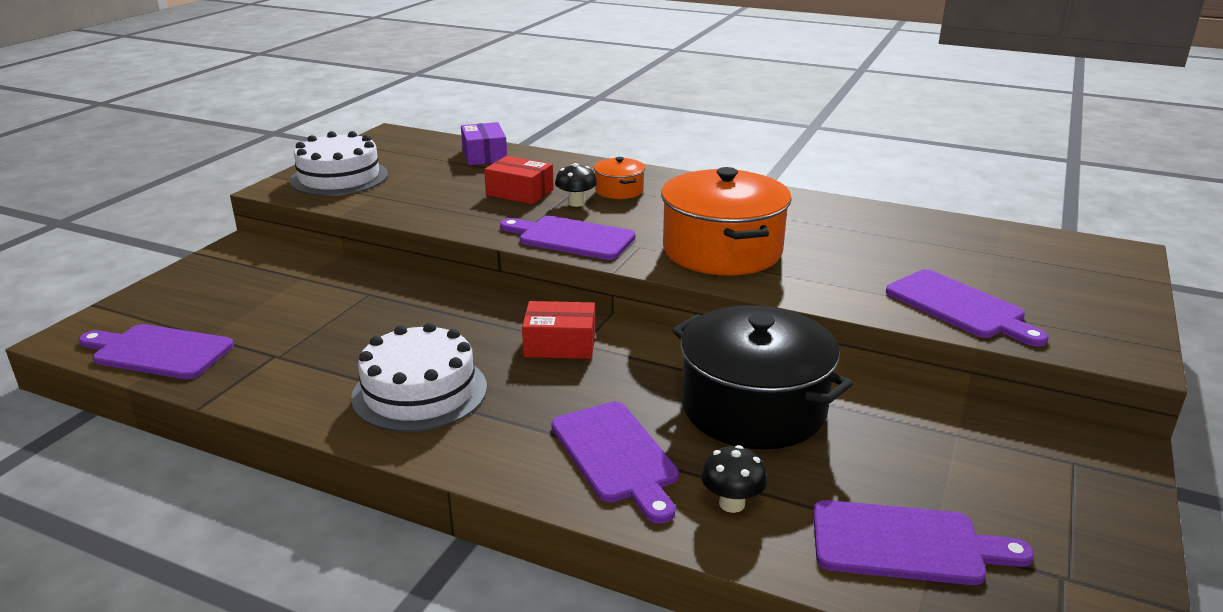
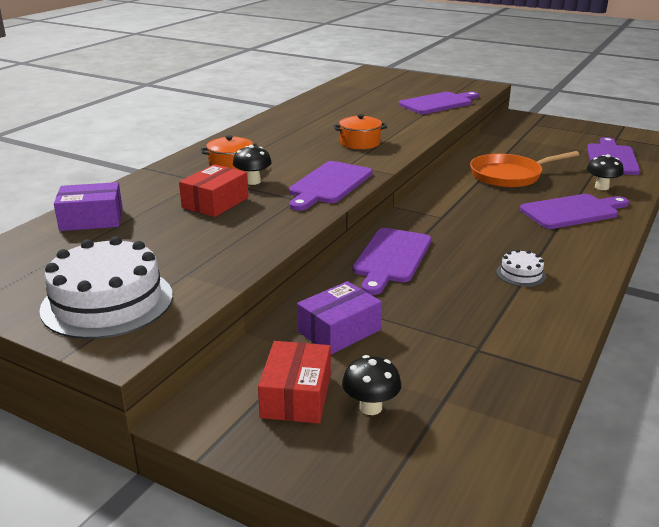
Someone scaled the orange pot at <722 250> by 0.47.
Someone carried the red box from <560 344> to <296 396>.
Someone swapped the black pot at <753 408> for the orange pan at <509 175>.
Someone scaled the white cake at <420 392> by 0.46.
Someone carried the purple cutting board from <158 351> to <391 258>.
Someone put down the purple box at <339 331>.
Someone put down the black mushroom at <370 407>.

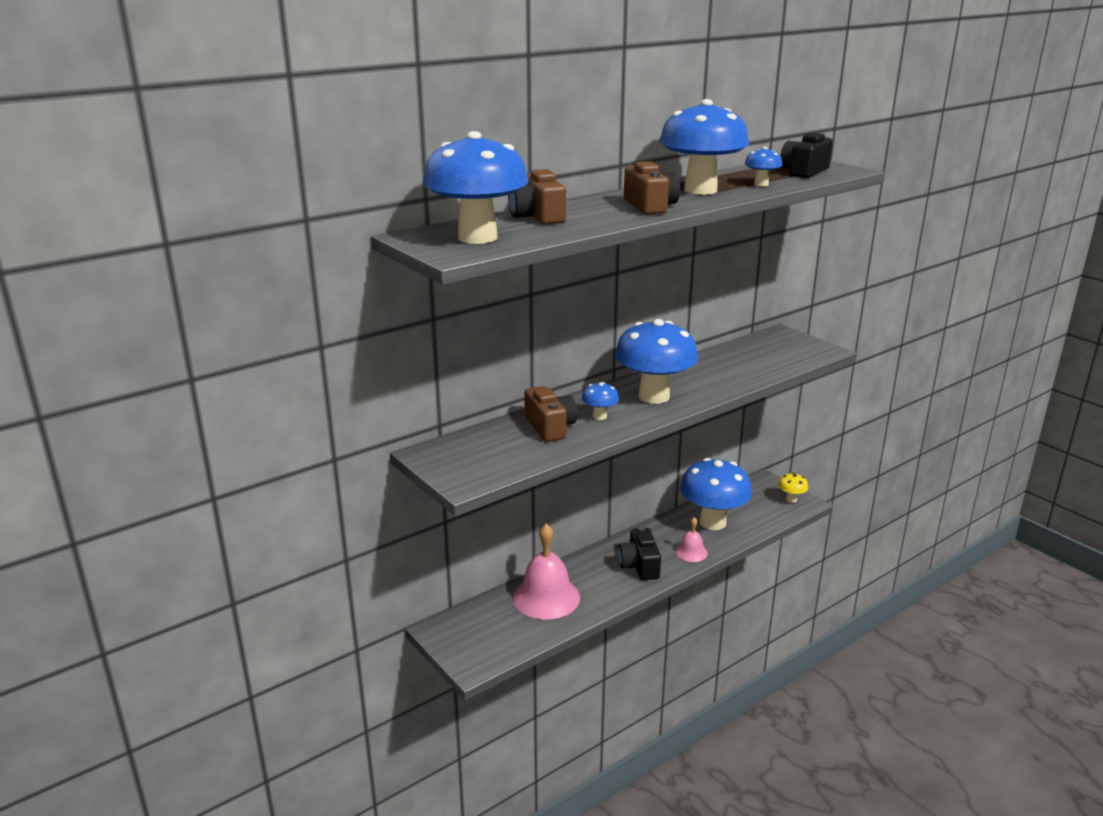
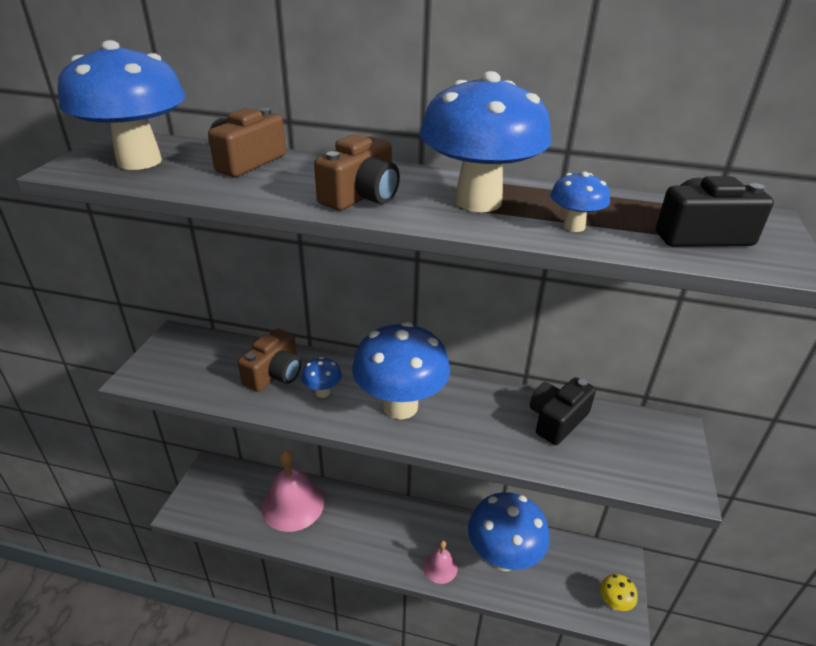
Someone carried the black camera from <639 565> to <557 420>.

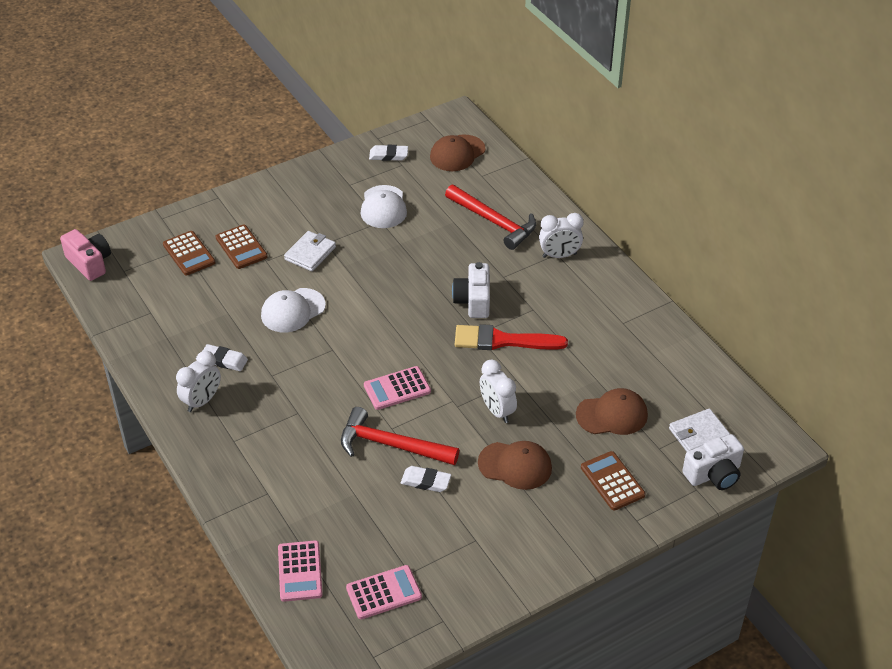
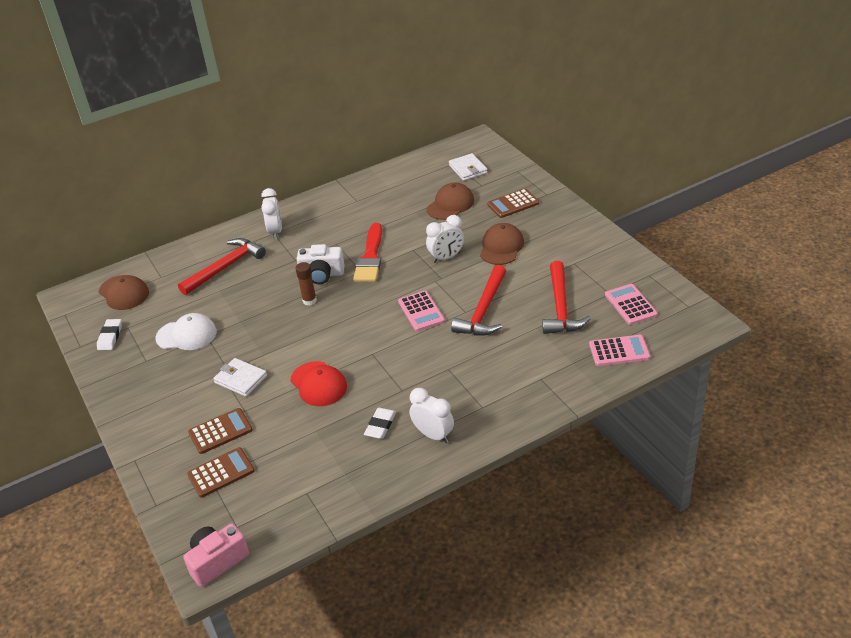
Someone repainted the white cap at <293 310>, which became the red cap at <318 384>.
Someone rotated the brown cap at <612 415> by 45 degrees clockwise.
Someone took away the white camera at <714 474>.
Someone took away the white eraser at <426 481>.
Someone put down the red hammer at <560 307>.
Someone put down the brown glue stick at <309 301>.

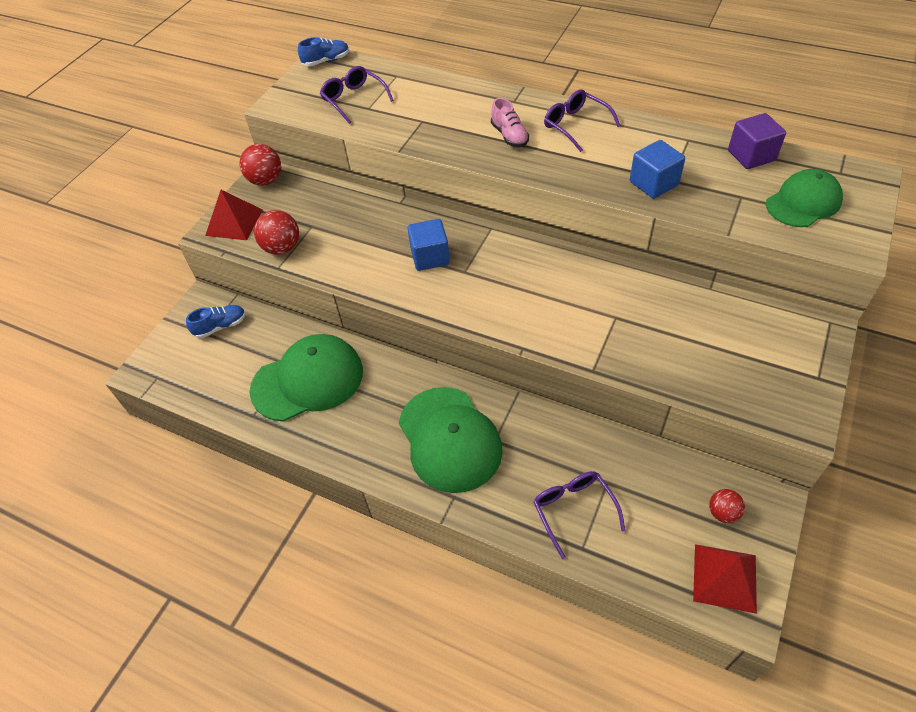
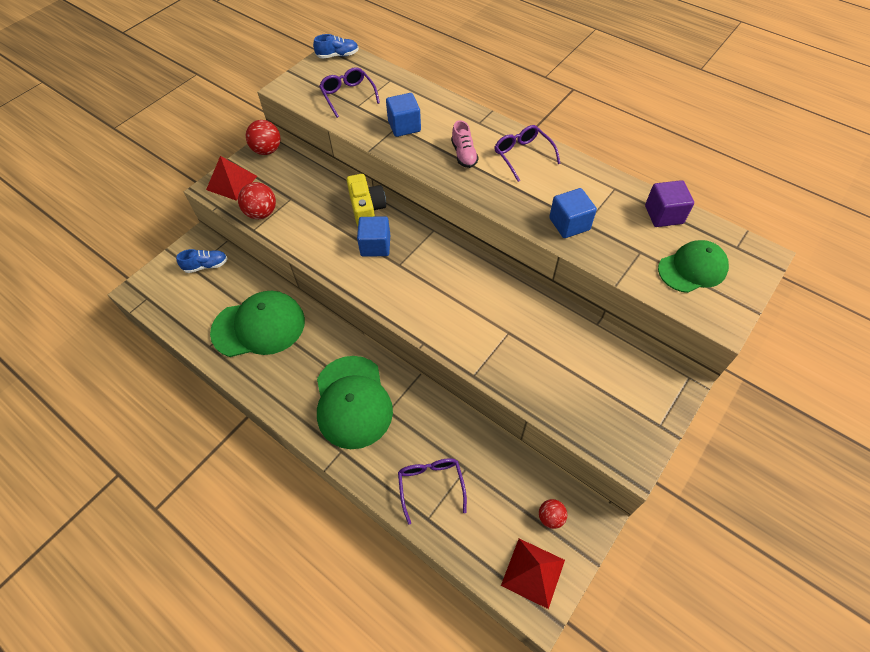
Someone put down the blue cube at <404 126>.
Someone put down the yellow camera at <367 208>.

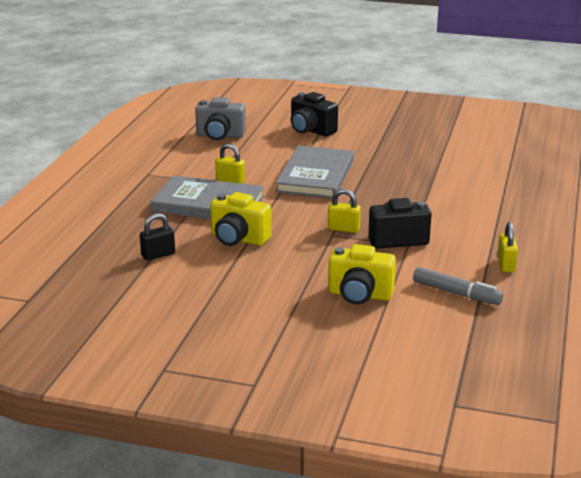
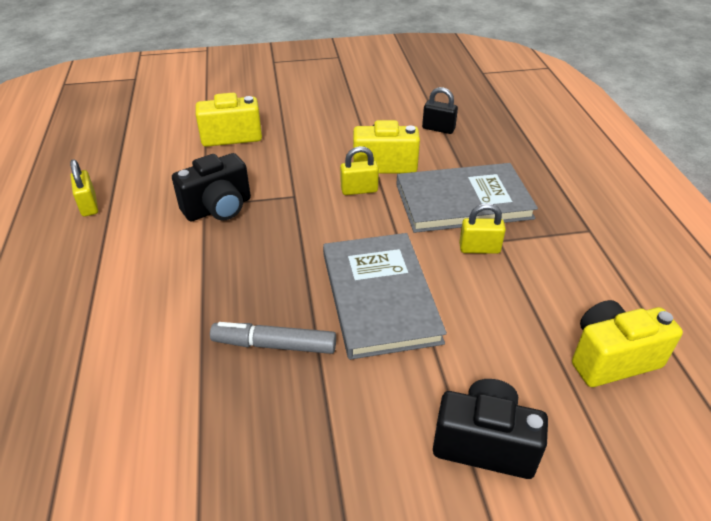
Someone repainted the grey camera at <220 136>, which became the yellow camera at <611 358>.
Someone carried the yellow padlock from <343 229> to <359 190>.
Someone rotated the black padlock at <158 255> by 75 degrees clockwise.
Someone carried the grey marker from <456 293> to <275 345>.

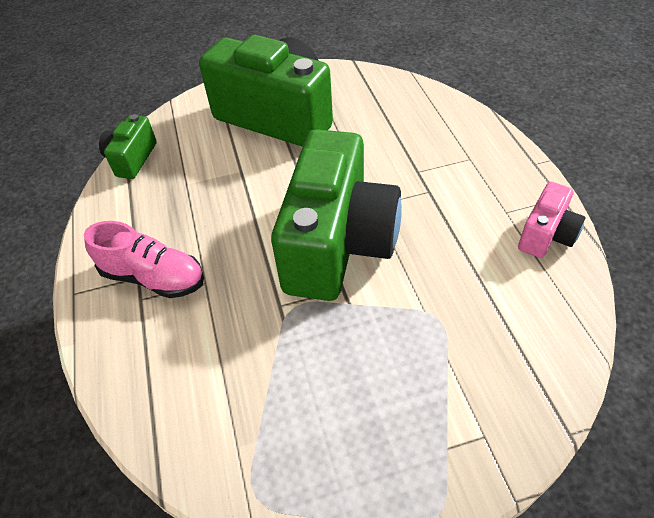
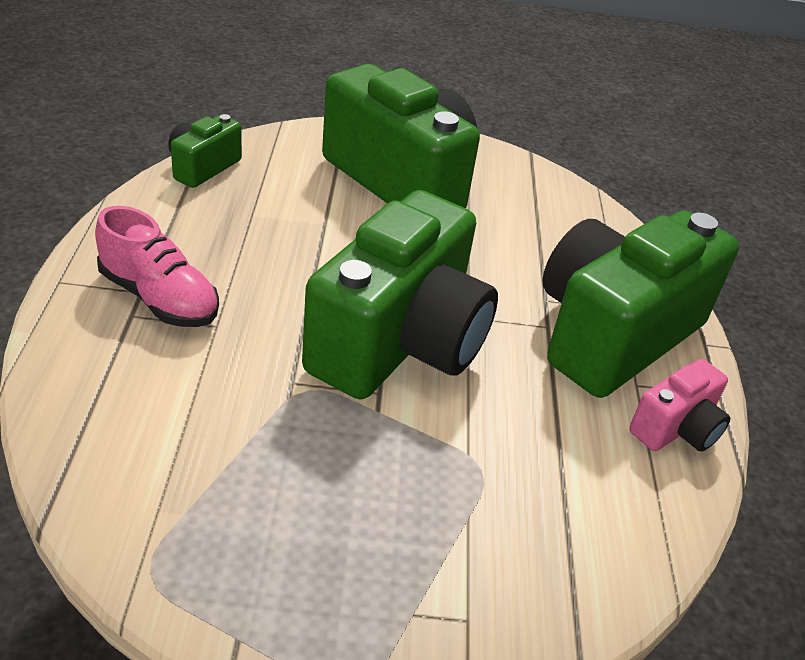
Someone put down the green camera at <613 334>.

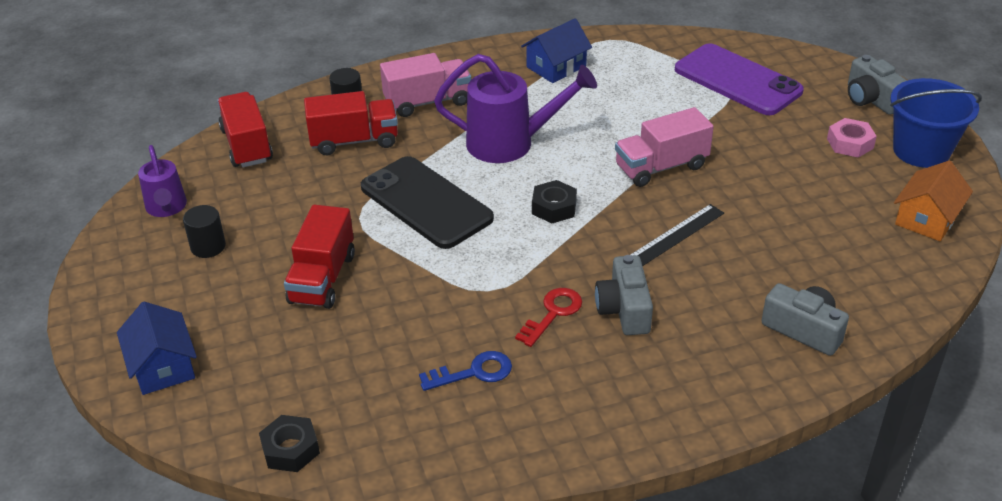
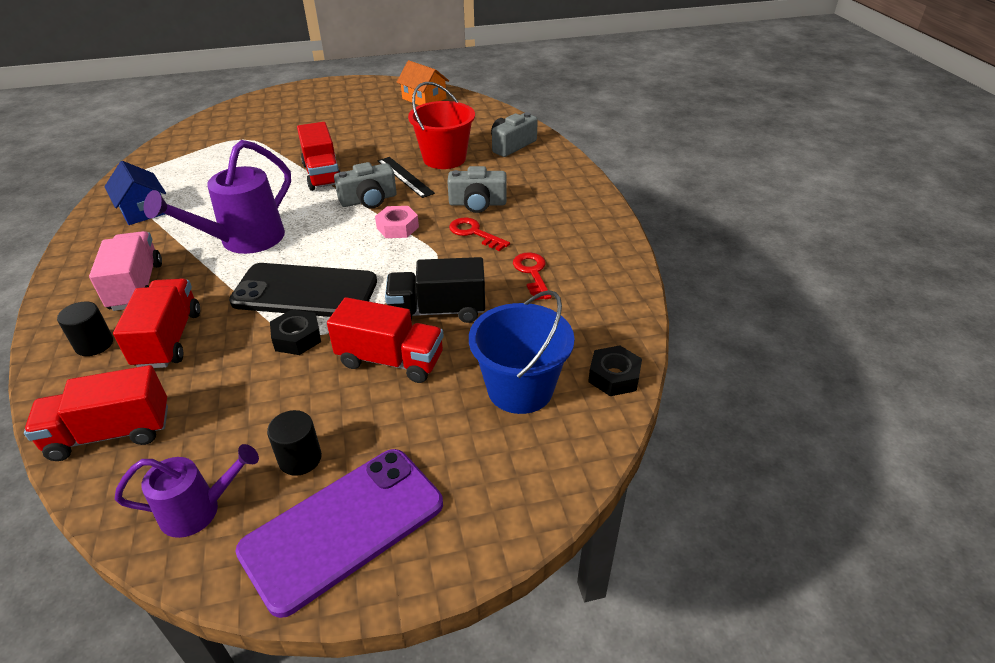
Someone carried the purple phone from <737 80> to <343 527>.
Someone rotated the purple watering can at <510 143> by 150 degrees counterclockwise.
Someone carried the grey camera from <871 99> to <369 200>.
Someone carried the blue bucket from <921 151> to <520 389>.
Someone repainted the pink truck at <661 167>, which became the red truck at <322 175>.
Someone carried the pink nut from <850 143> to <397 227>.
Someone rotated the black phone at <426 203> by 45 degrees clockwise.
Someone carried the black nut from <554 207> to <297 338>.
Someone took away the blue house at <163 366>.
Someone repainted the blue key at <474 372>, which became the red key at <532 273>.
Someone put down the red bucket at <444 158>.
Someone put down the black truck at <437 311>.

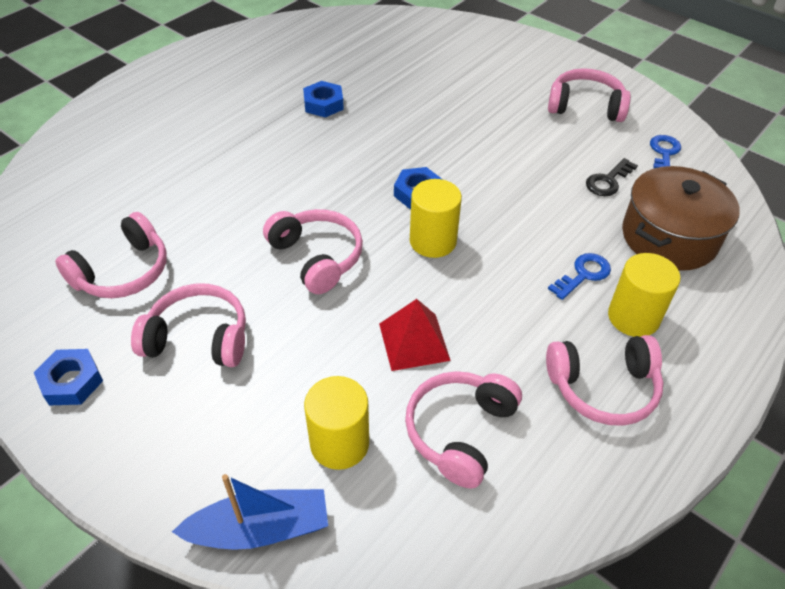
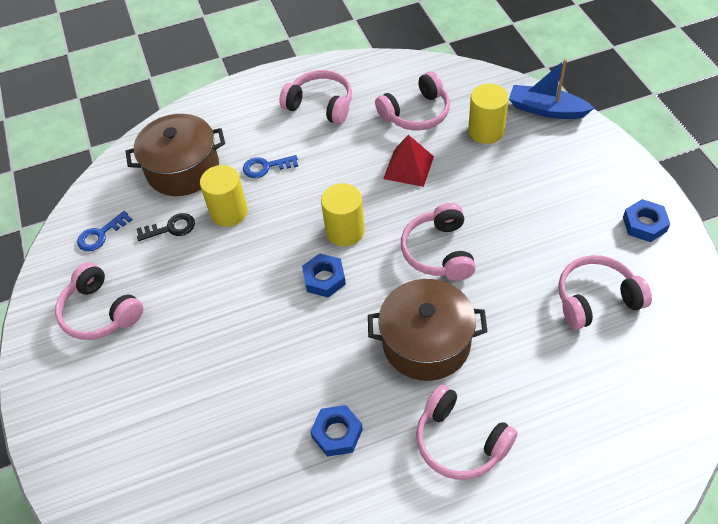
Someone carried the yellow cylinder from <633 317> to <229 212>.
Someone carried the pink headphones from <198 338> to <460 442>.
Someone put down the brown pot at <426 343>.

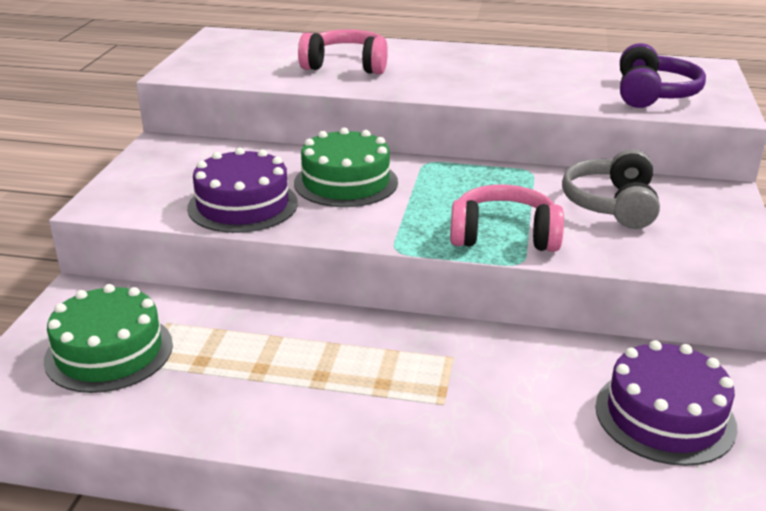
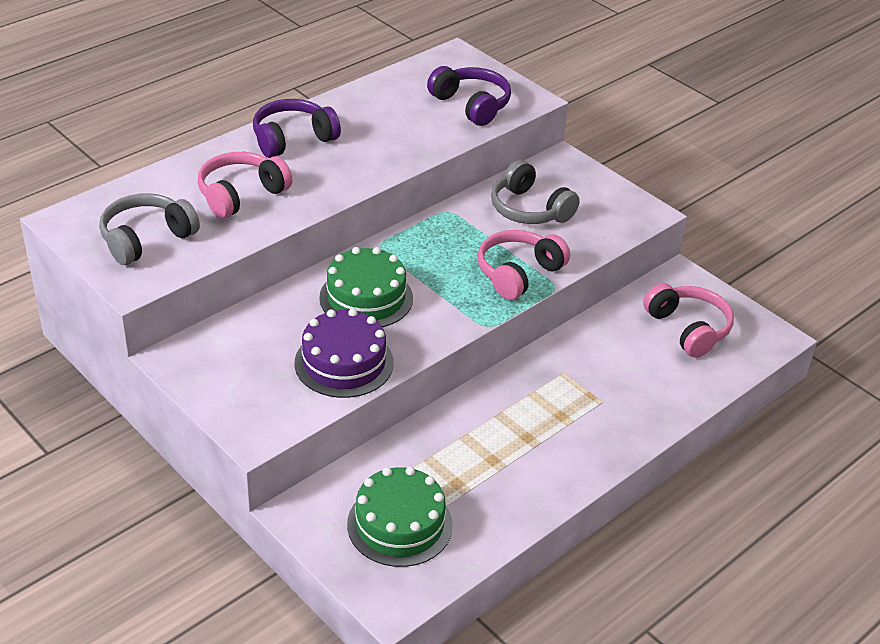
Someone swapped the purple cake at <665 416> for the pink headphones at <688 329>.
Someone put down the purple headphones at <293 139>.
Someone put down the grey headphones at <146 239>.

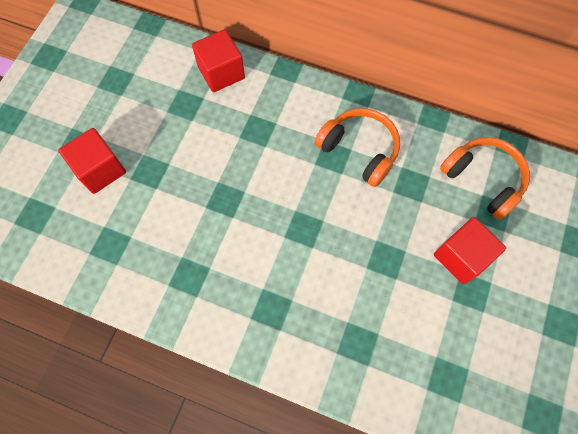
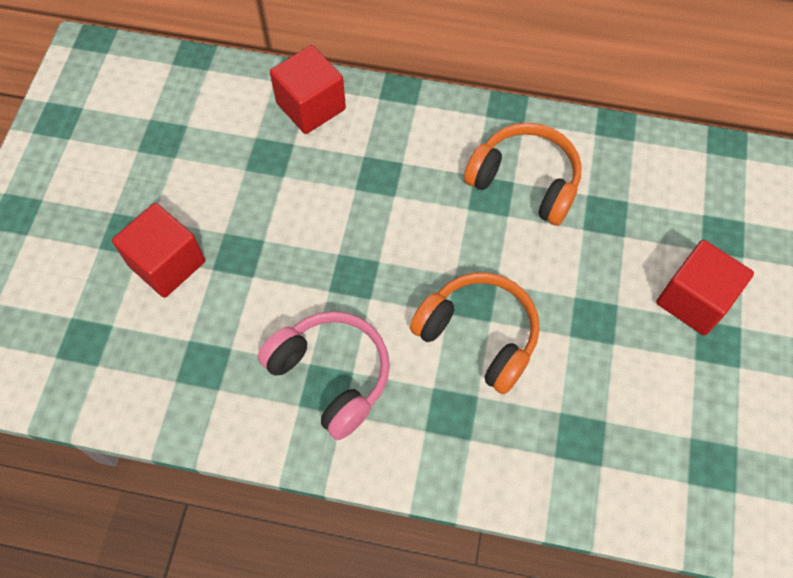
Someone carried the orange headphones from <483 180> to <479 335>.
Someone put down the pink headphones at <331 375>.

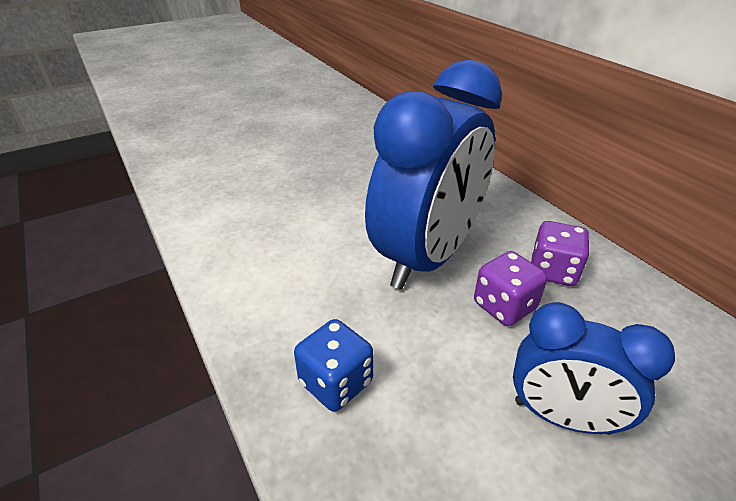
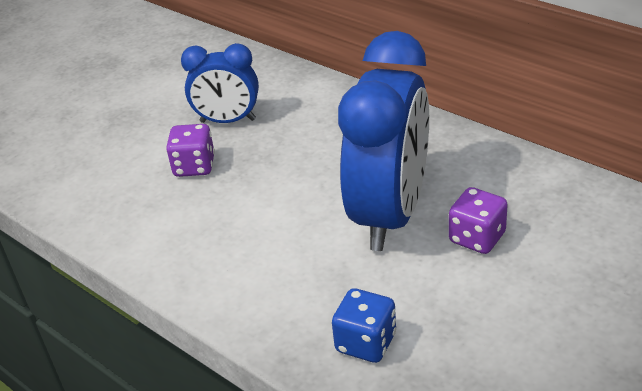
Someone carried the purple dice from <553 271> to <194 166>.
Someone carried the blue clock from <561 416> to <228 121>.

